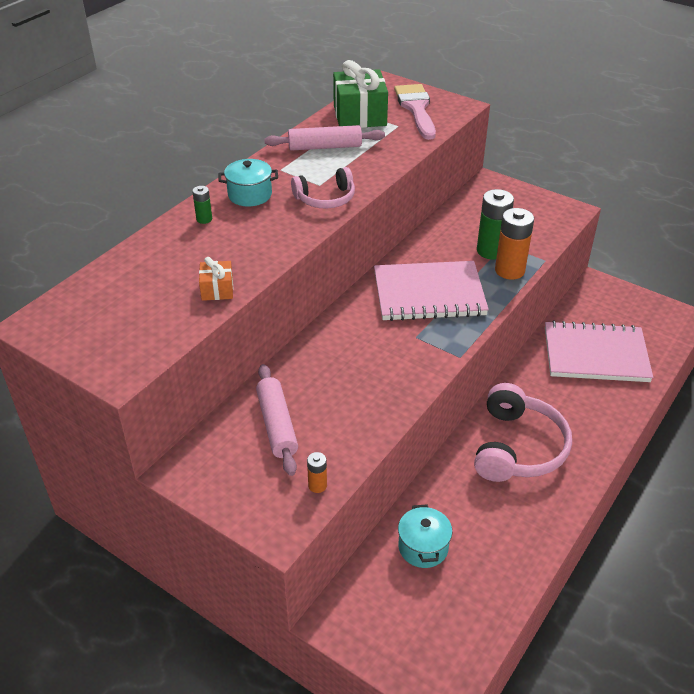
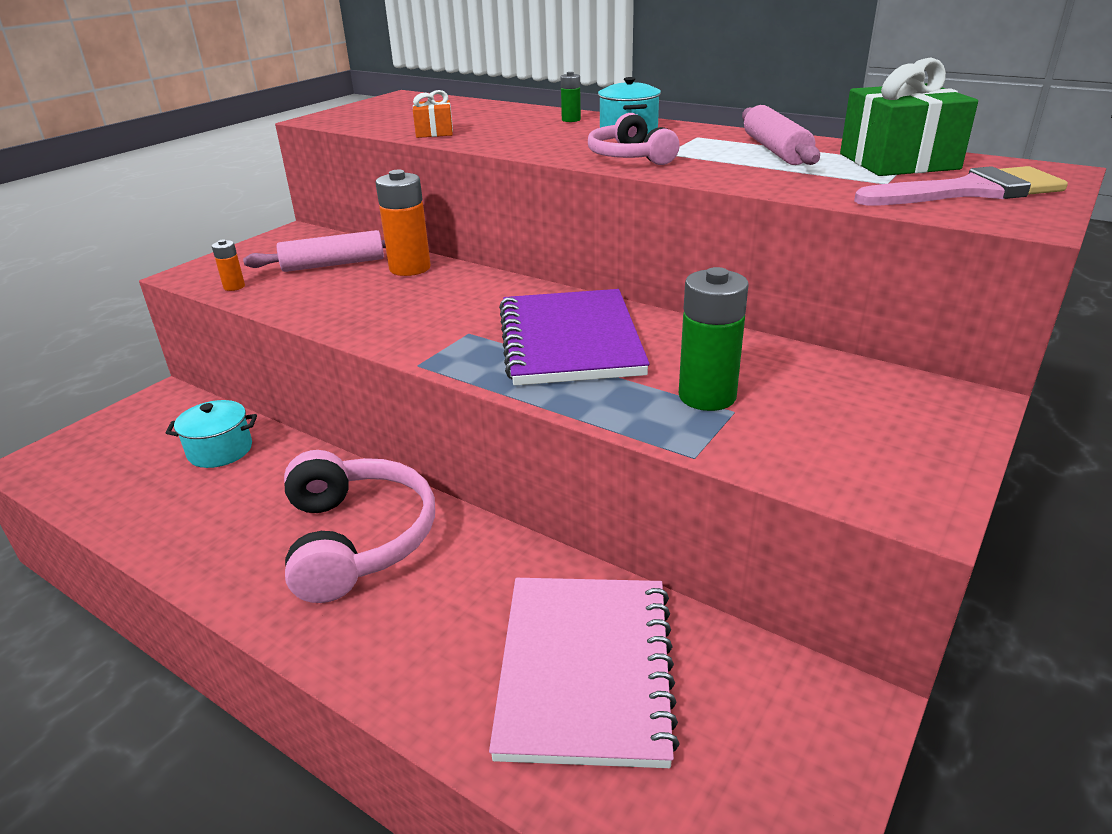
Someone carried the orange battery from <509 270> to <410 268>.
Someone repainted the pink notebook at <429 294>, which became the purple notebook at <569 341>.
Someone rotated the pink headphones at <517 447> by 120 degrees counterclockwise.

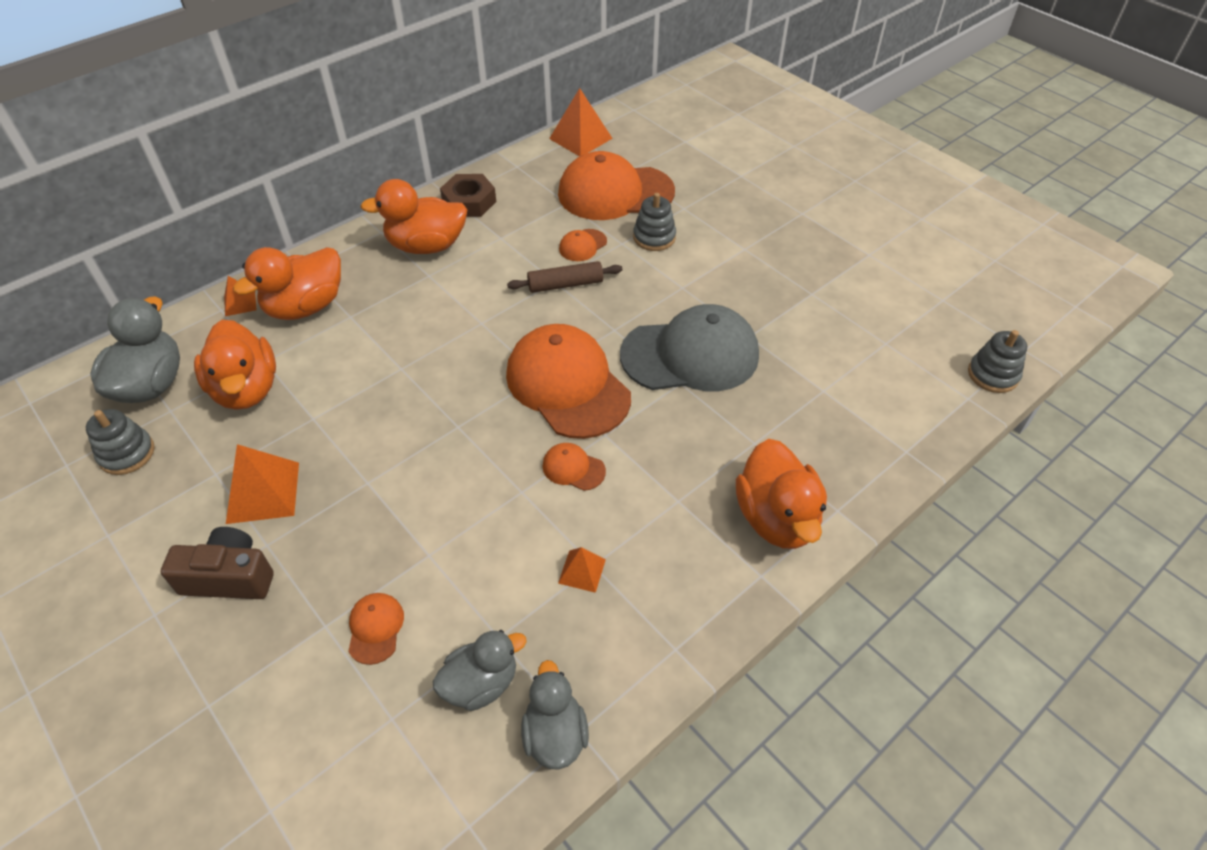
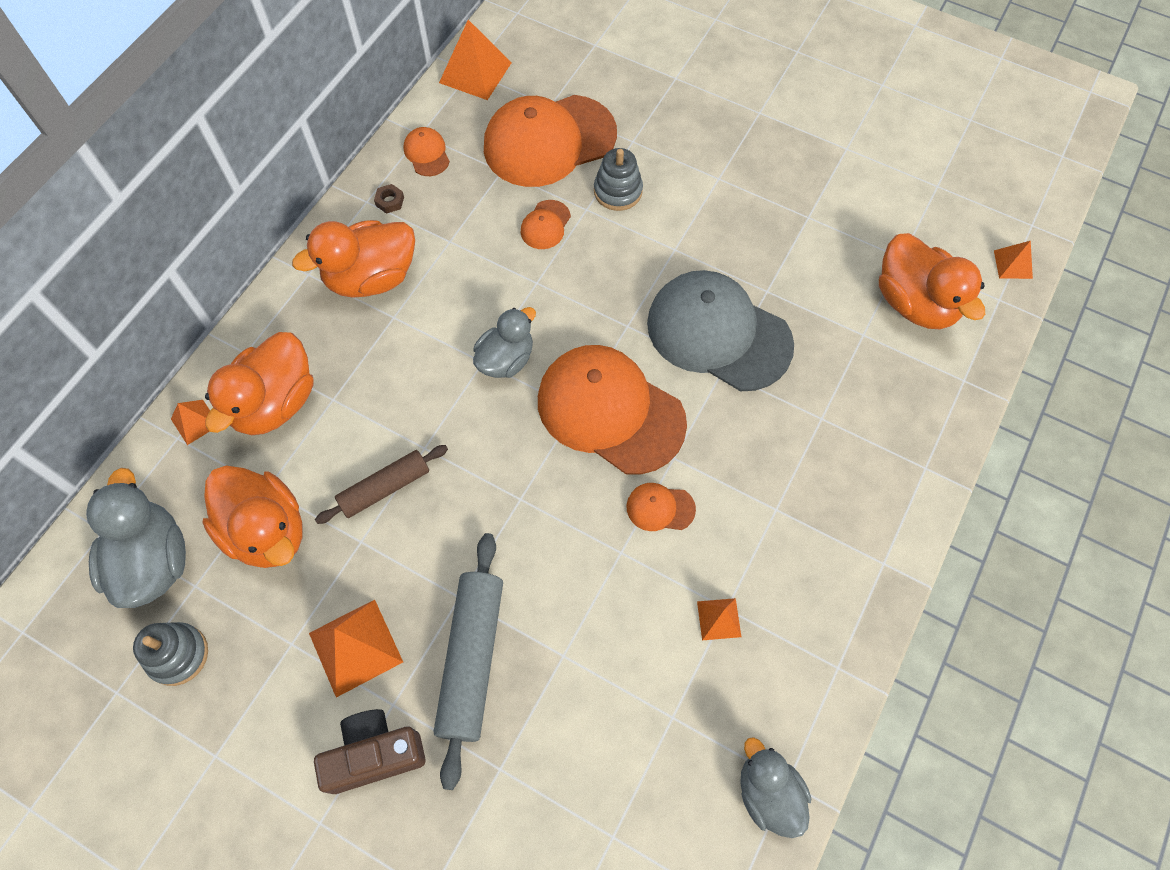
Someone scaled the brown nut at <469 202> by 0.46.
Someone carried the brown rolling pin from <565 284> to <385 488>.
Someone rotated the grey cap at <690 355> by 120 degrees counterclockwise.
Someone swapped the grey stacking toy at <993 375> for the orange pyramid at <1013 264>.
Someone carried the orange duck from <776 518> to <915 303>.
Someone carried the orange cap from <375 628> to <427 153>.
Someone carried the grey duck from <481 683> to <506 359>.
Someone put down the grey rolling pin at <472 659>.

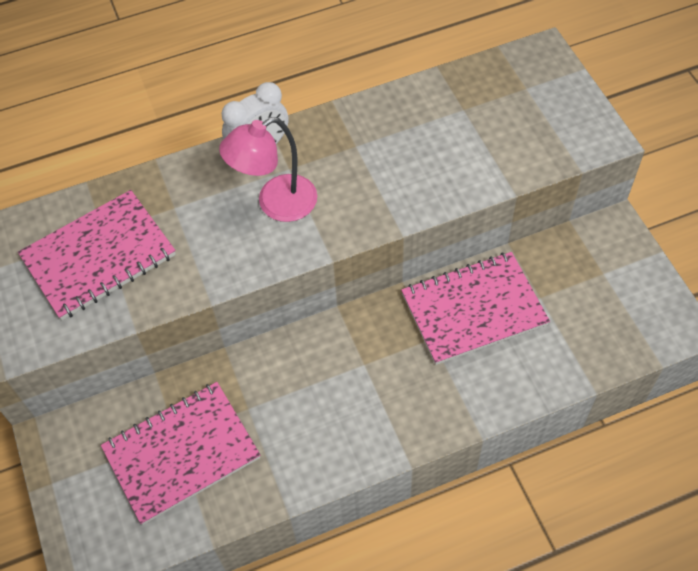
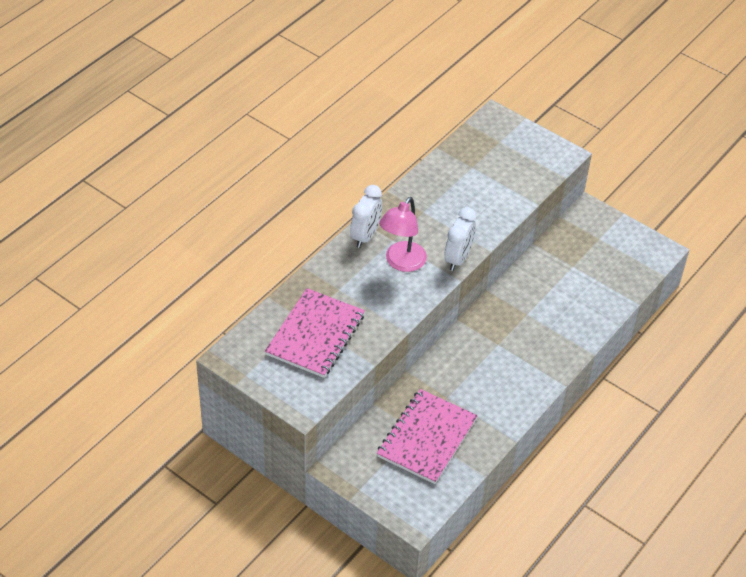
Someone took away the pink notebook at <473 309>.
Someone put down the white clock at <458 258>.

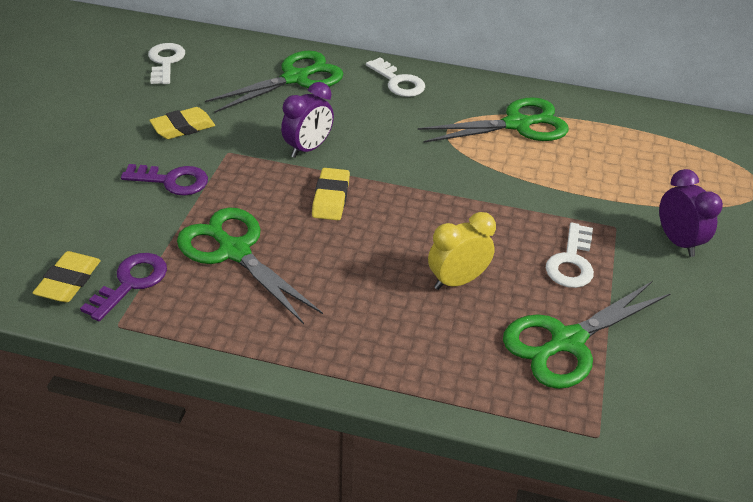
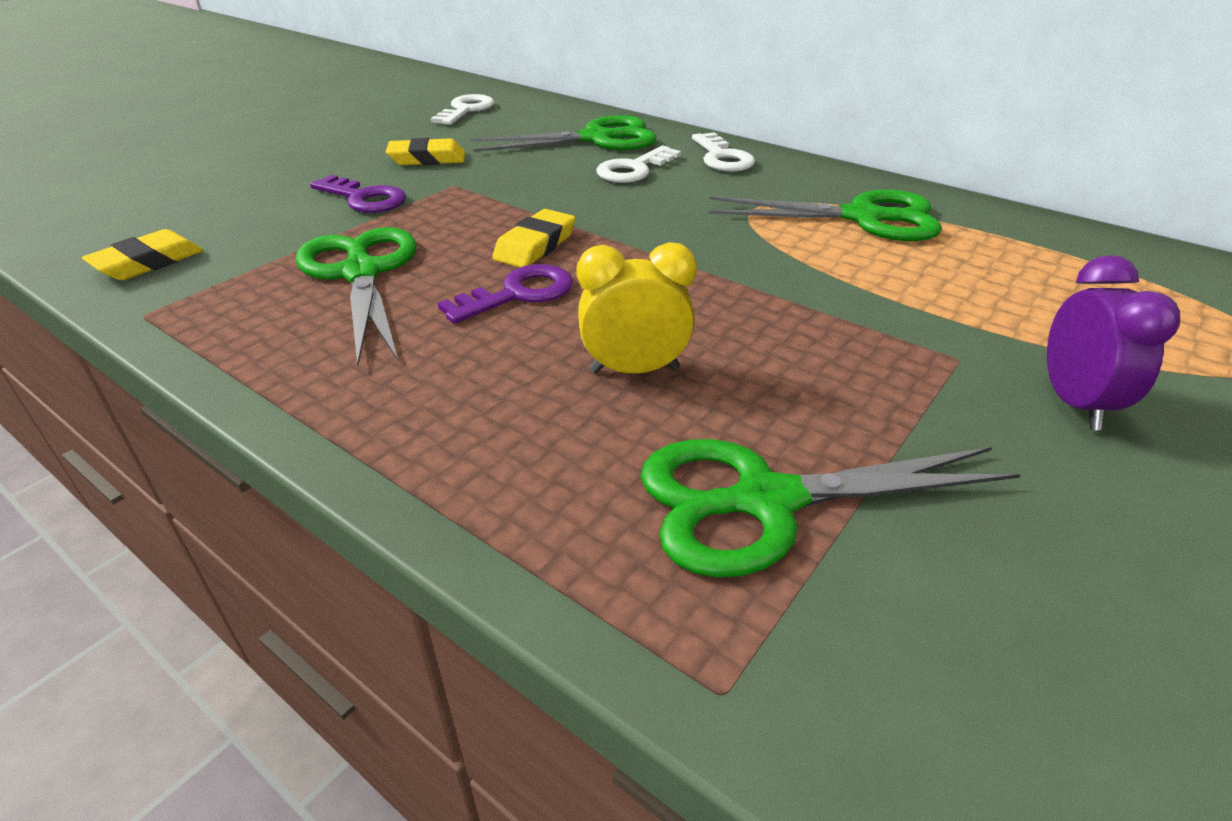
Someone took away the purple clock at <308 148>.
Someone carried the white key from <571 262> to <634 169>.
Someone carried the purple key from <131 283> to <518 294>.

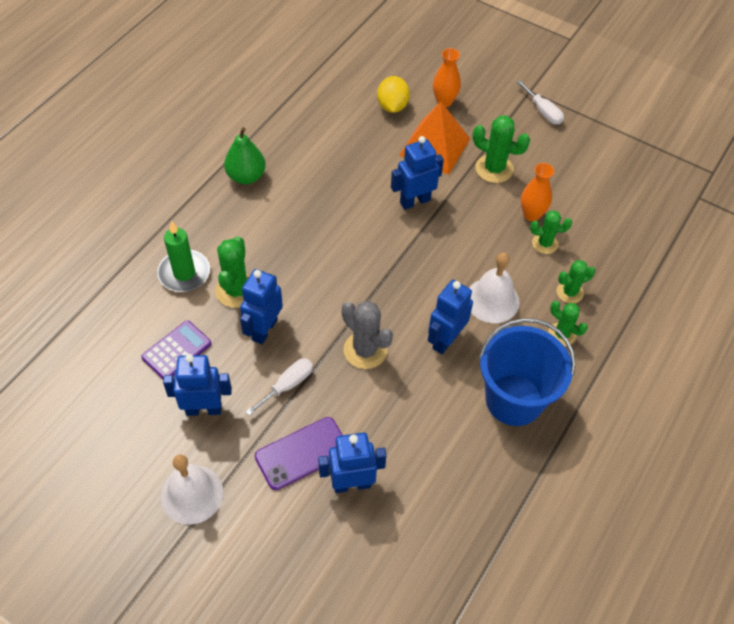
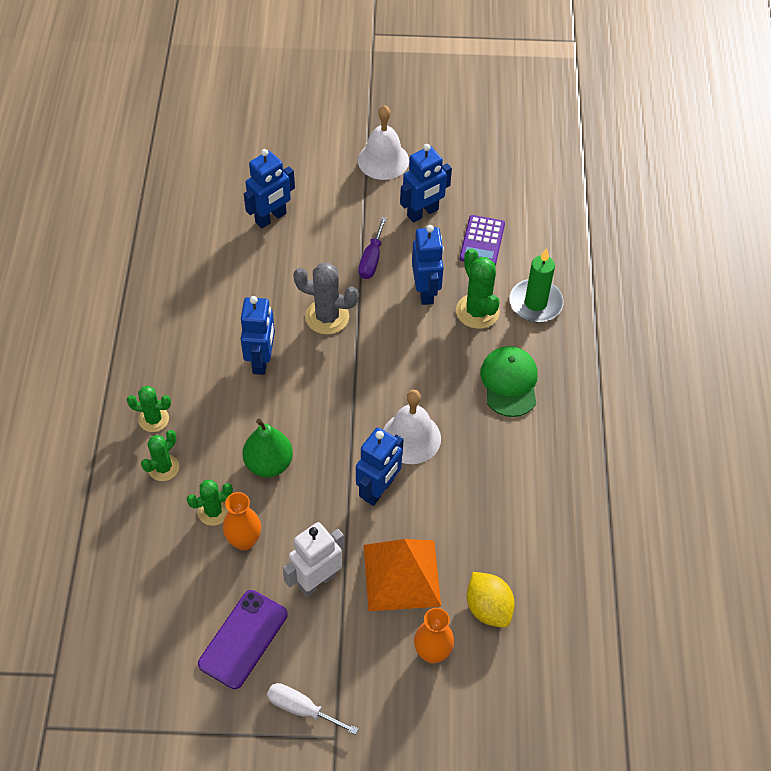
Someone swapped the green cactus at <494 169> for the white robot at <317 581>.
Someone carried the green pear from <246 176> to <269 463>.
Someone carried the white bell from <492 300> to <411 438>.
Someone took away the blue bucket at <514 400>.
Someone repainted the white screwdriver at <287 385>, which became the purple screwdriver at <371 259>.
Someone carried the purple phone from <302 453> to <243 639>.
Someone put down the green cap at <509 382>.

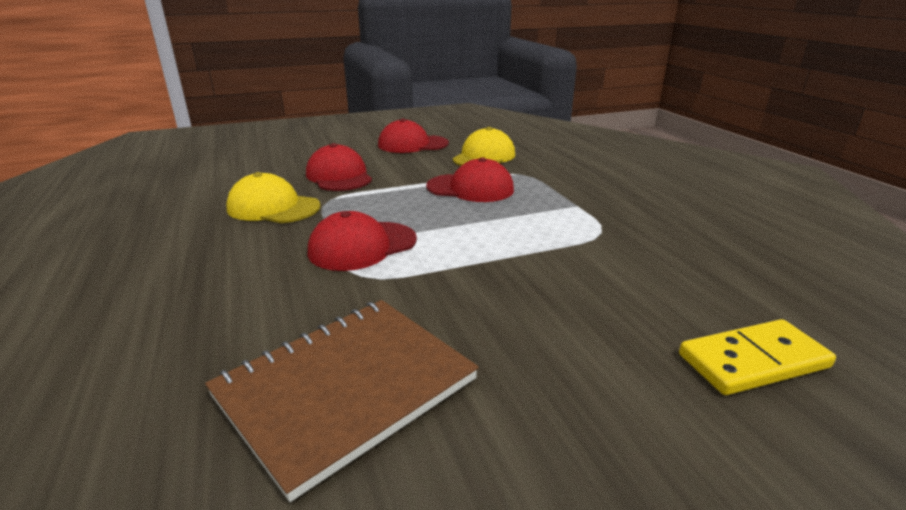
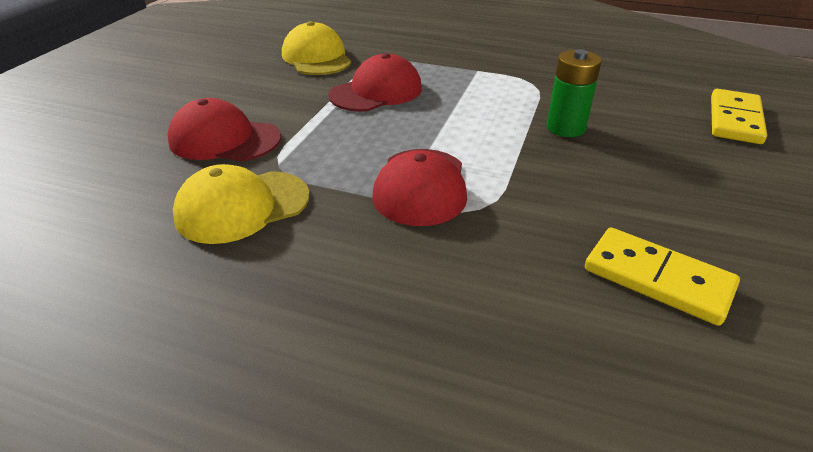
Someone took away the red cap at <412 144>.
Someone swapped the brown notebook at <346 388> for the yellow domino at <657 278>.
Someone put down the green battery at <566 128>.

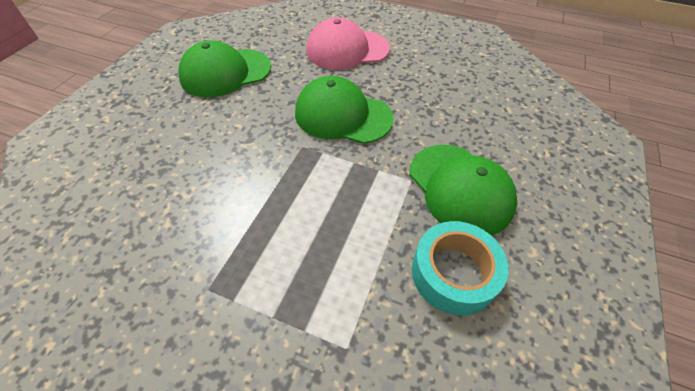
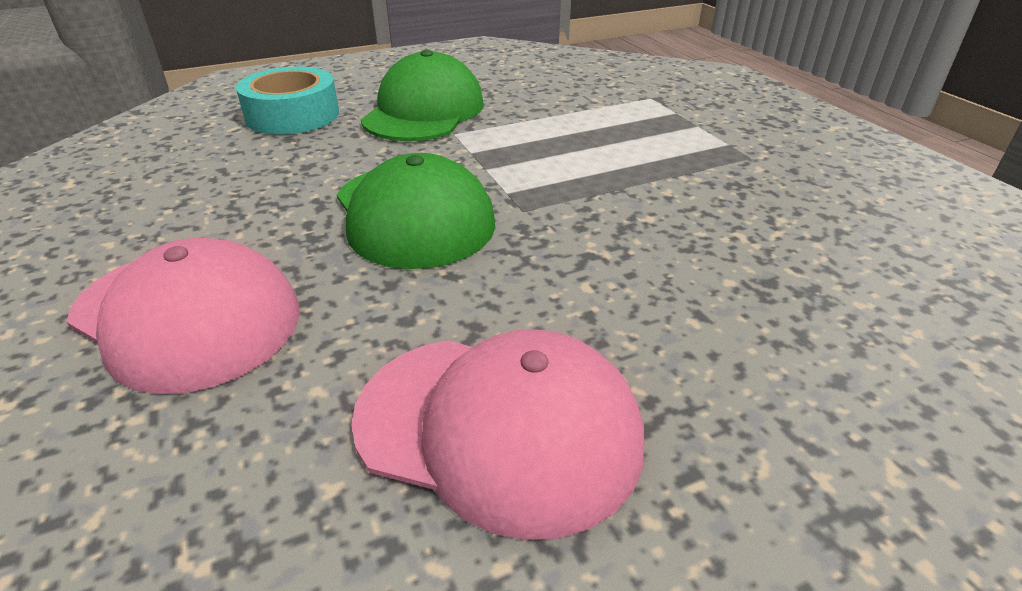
Someone repainted the green cap at <225 73>, which became the pink cap at <498 428>.
Someone carried the turquoise tape from <453 273> to <292 115>.

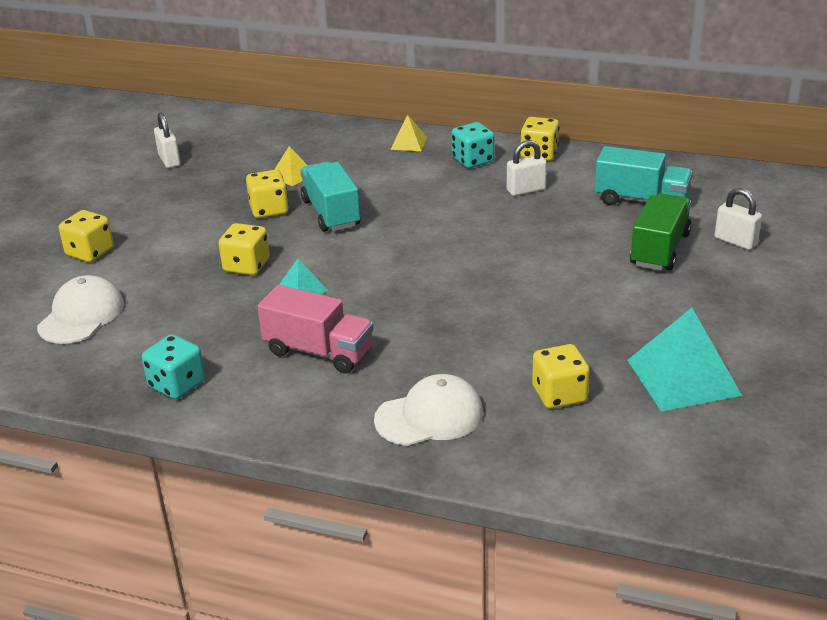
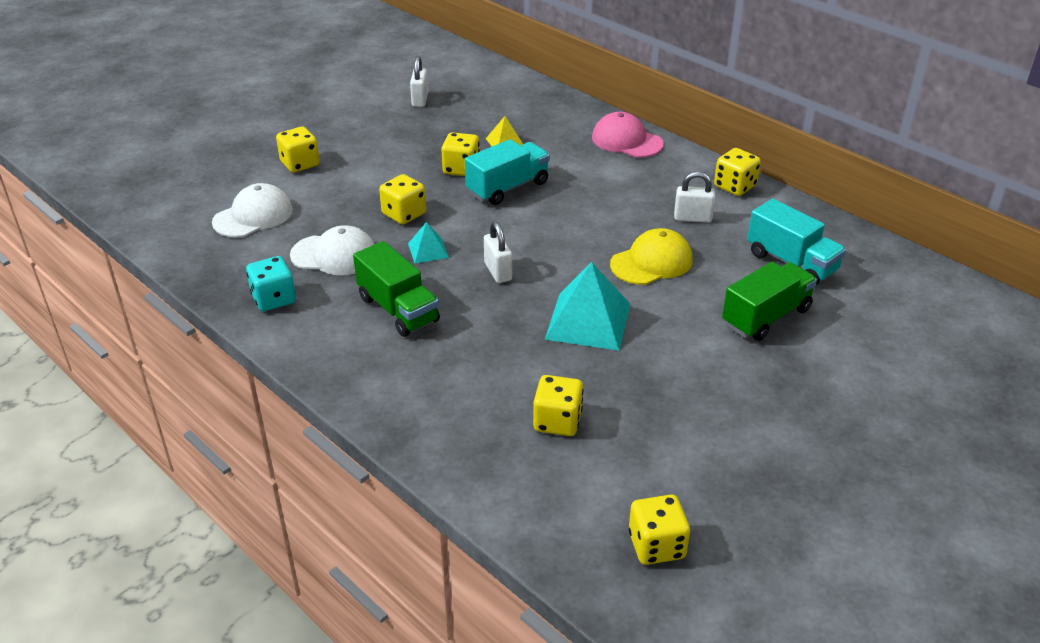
Someone swapped the yellow pyramid at <409 143> for the pink cap at <627 141>.
Someone took away the turquoise dice at <473 160>.
Someone rotated the turquoise truck at <331 213> by 45 degrees clockwise.
Someone carried the white padlock from <735 241> to <498 271>.
Someone repainted the pink truck at <318 351>, which became the green truck at <398 309>.
Someone carried the turquoise pyramid from <683 377> to <588 321>.
Someone carried the white cap from <429 416> to <334 255>.
Someone put down the yellow cap at <652 262>.
Someone put down the yellow dice at <656 546>.

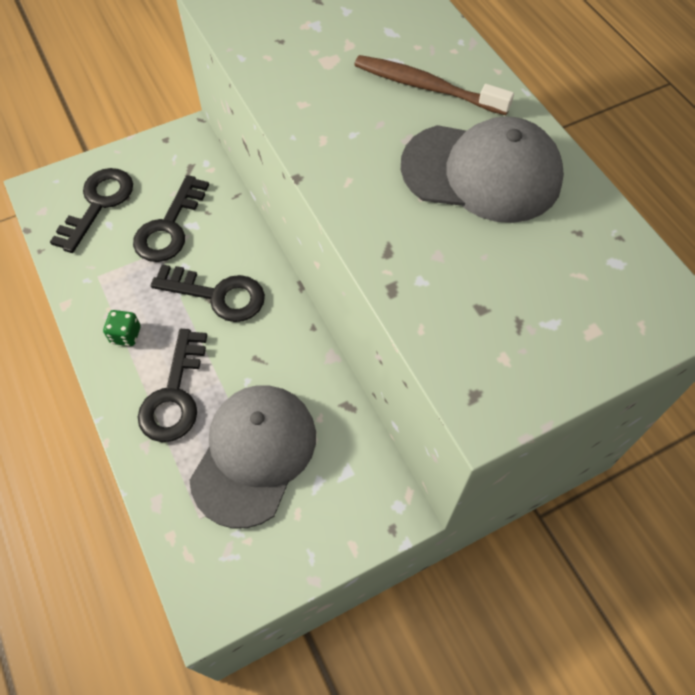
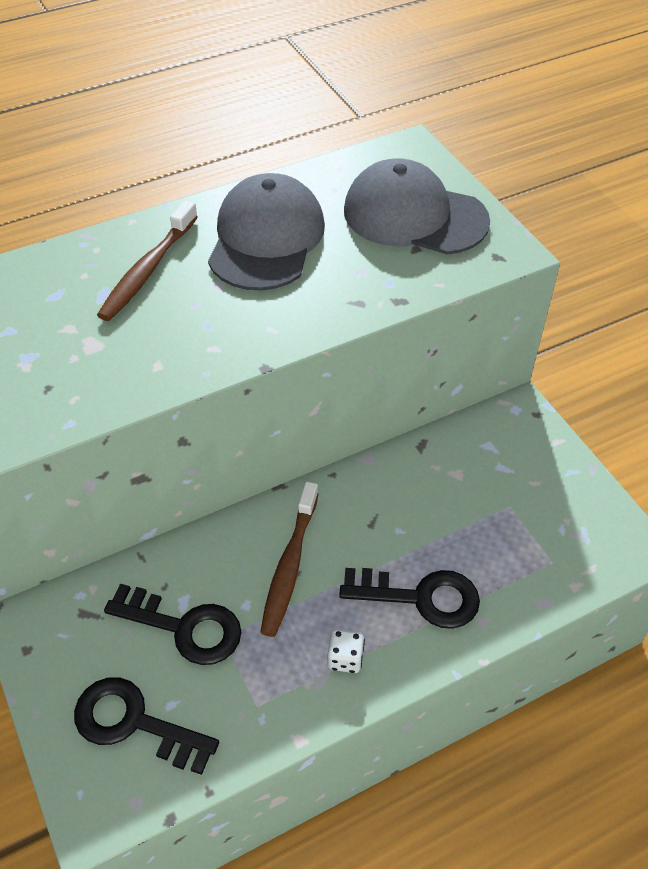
Someone swapped the black key at <218 295> for the brown toothbrush at <290 565>.
Someone repainted the green dice at <126 335>, which became the white dice at <345 658>.
Someone carried the grey cap from <254 454> to <414 216>.

